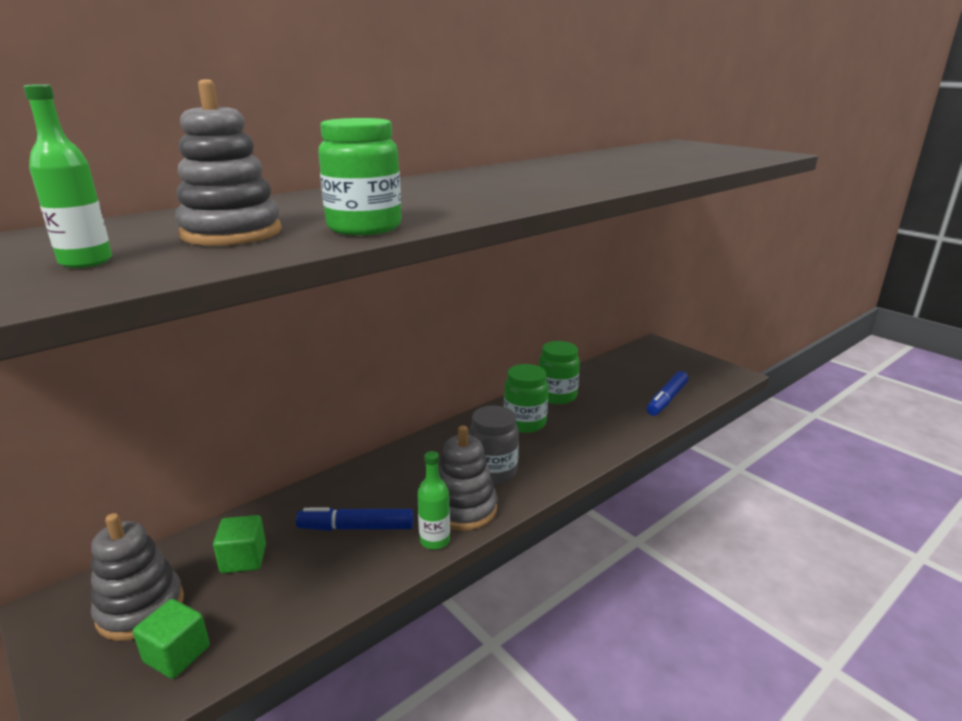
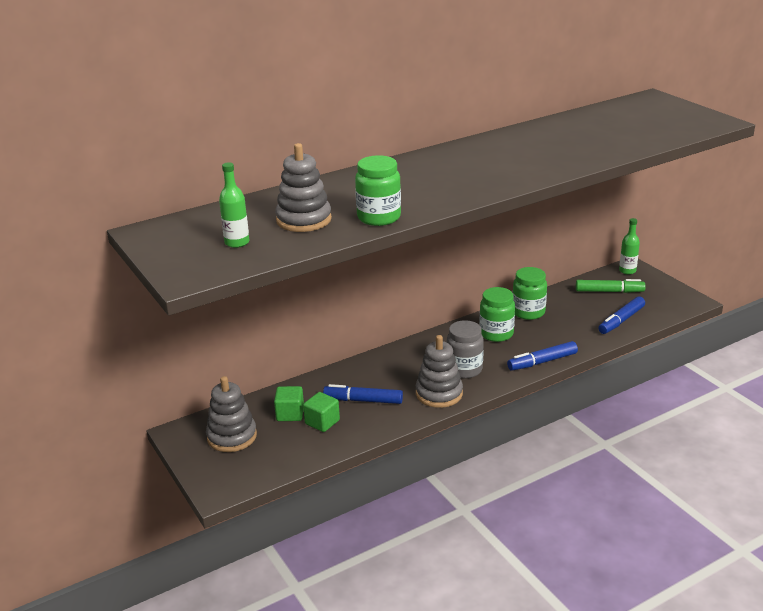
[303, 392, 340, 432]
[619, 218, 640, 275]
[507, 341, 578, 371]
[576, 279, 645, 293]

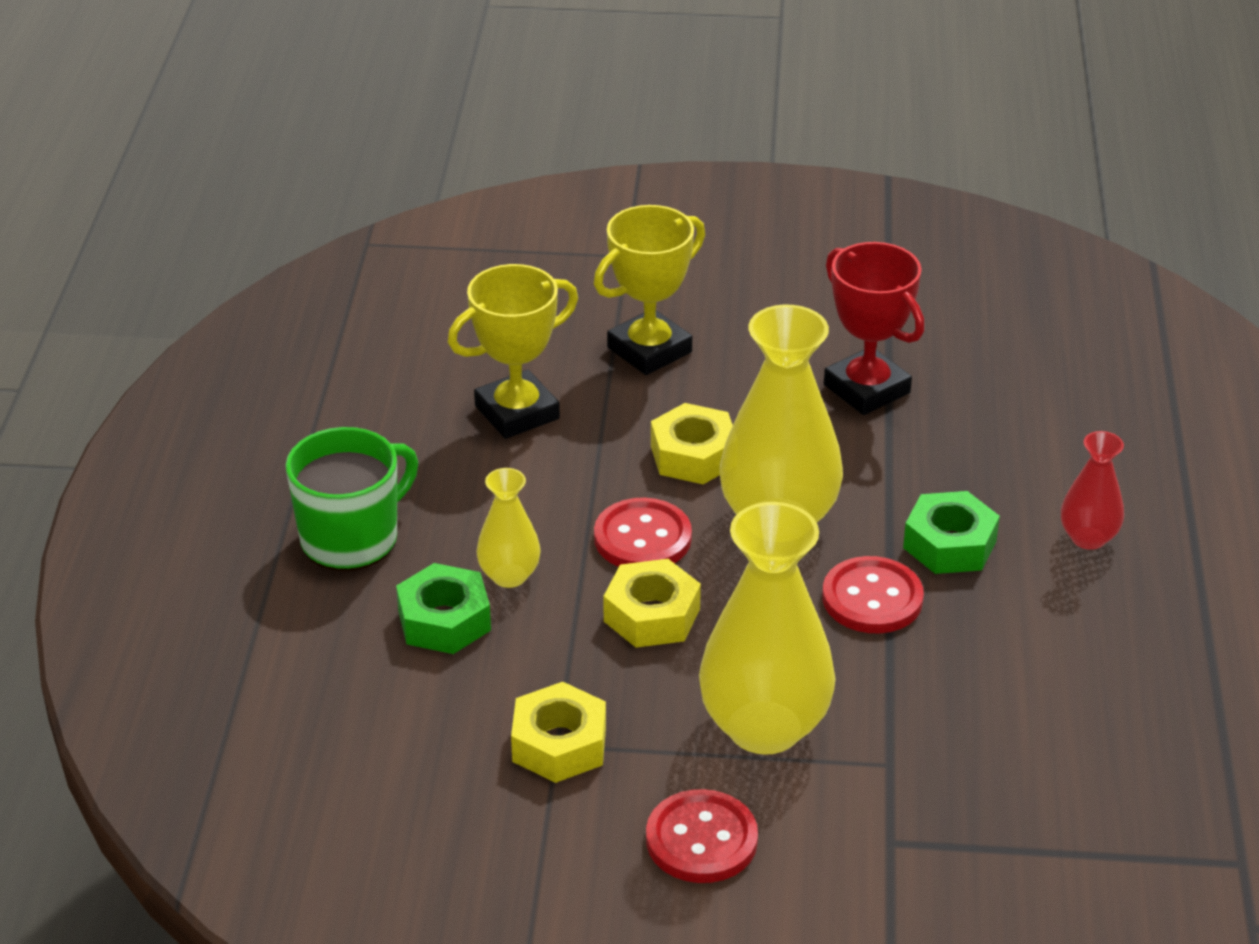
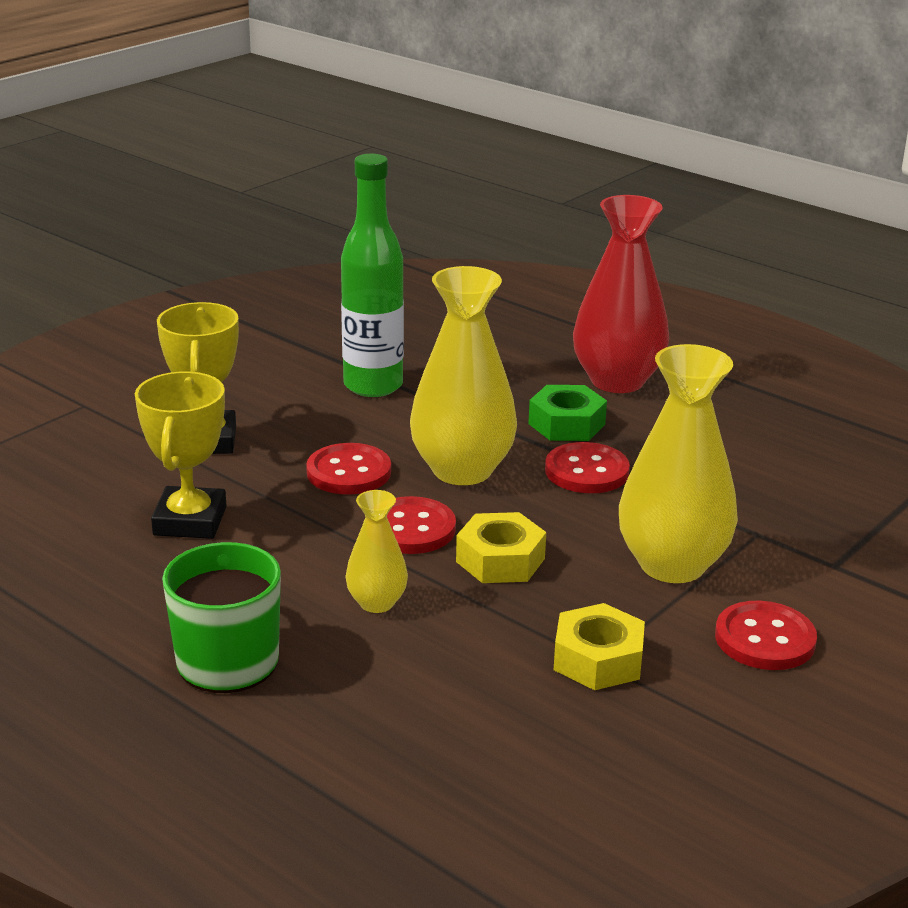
[396, 563, 491, 654] (first image)
[306, 443, 391, 495]
[341, 154, 404, 397]
[573, 195, 669, 393]

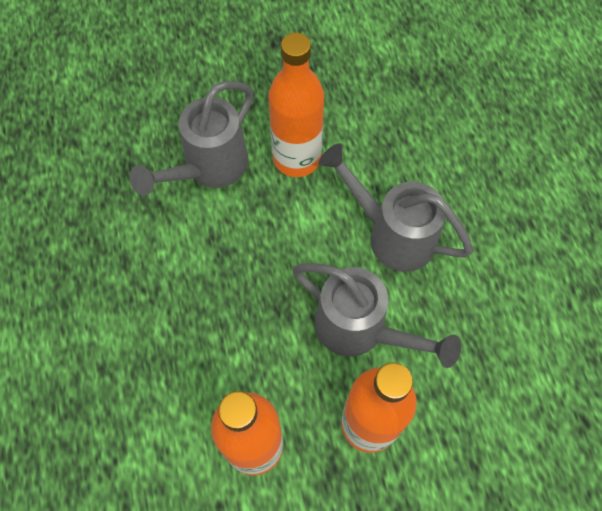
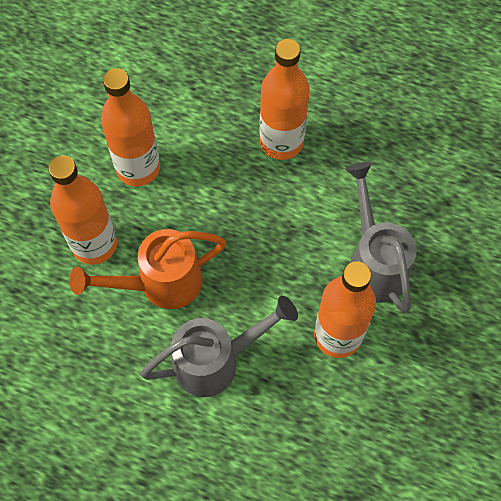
[69, 229, 226, 309]
[260, 39, 310, 160]

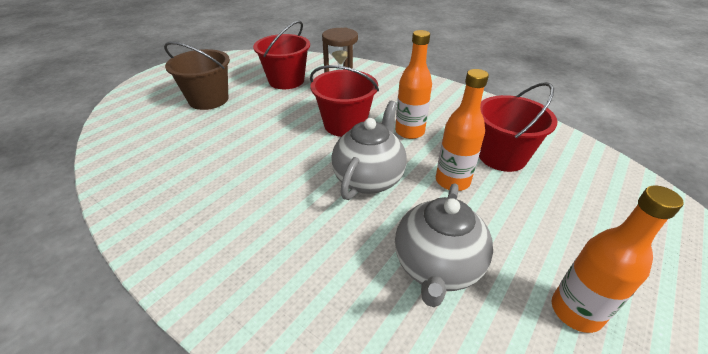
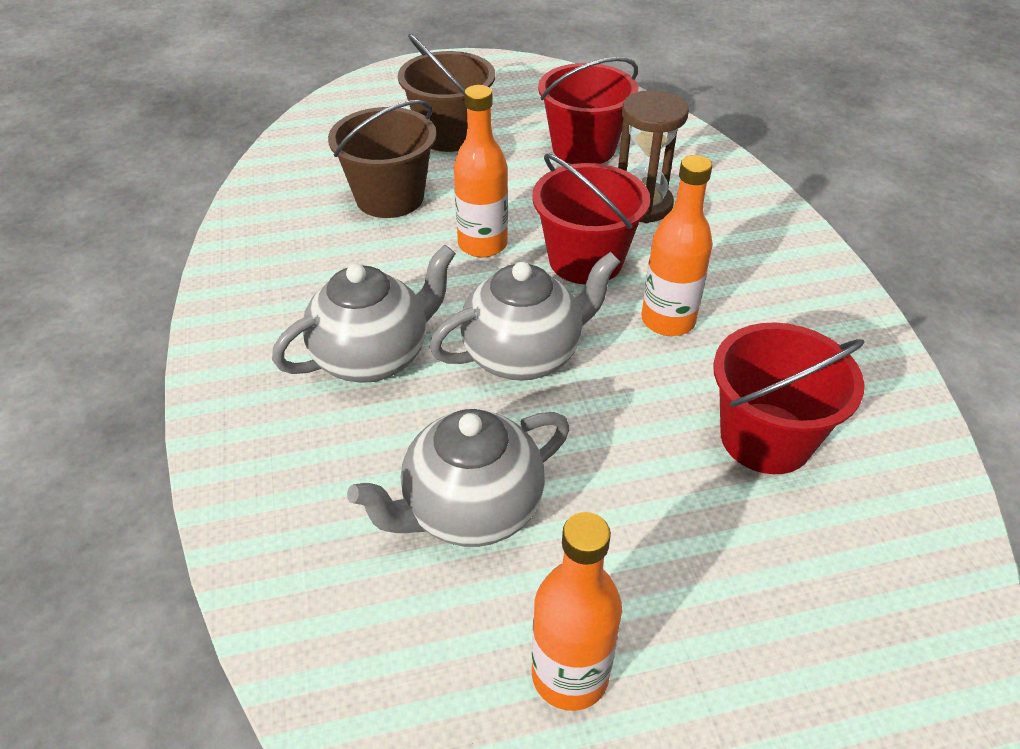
[454, 85, 508, 258]
[272, 245, 456, 383]
[328, 100, 436, 218]

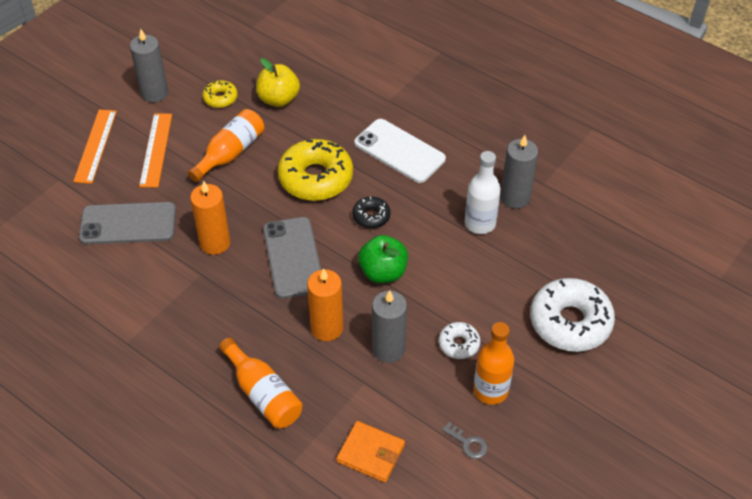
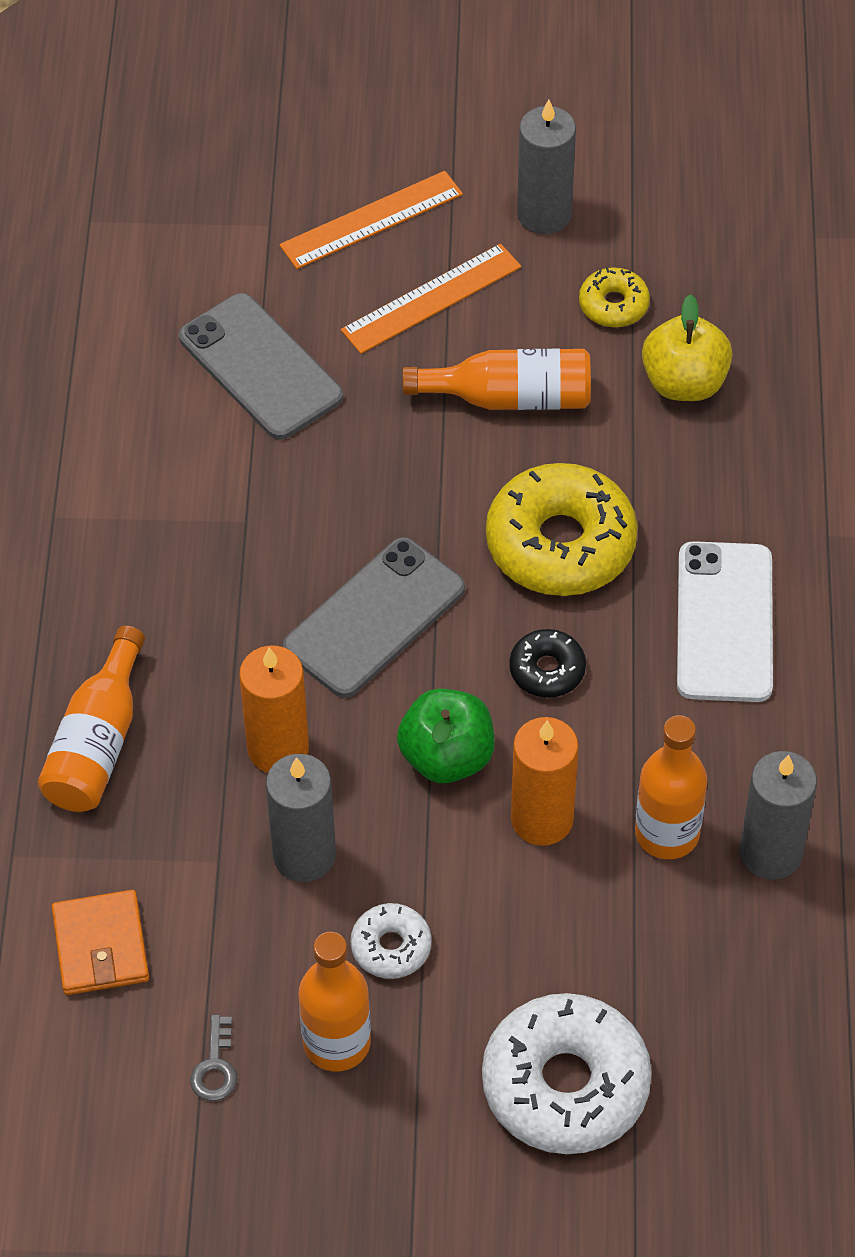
[511, 717, 579, 846]
[635, 715, 707, 859]

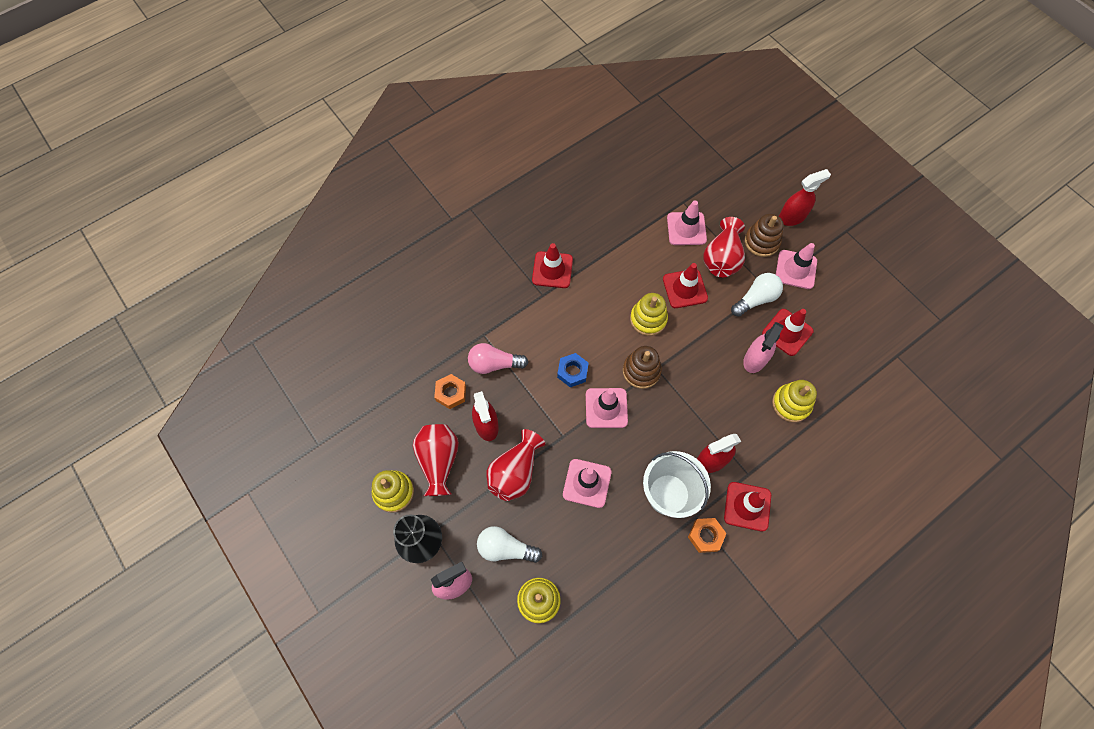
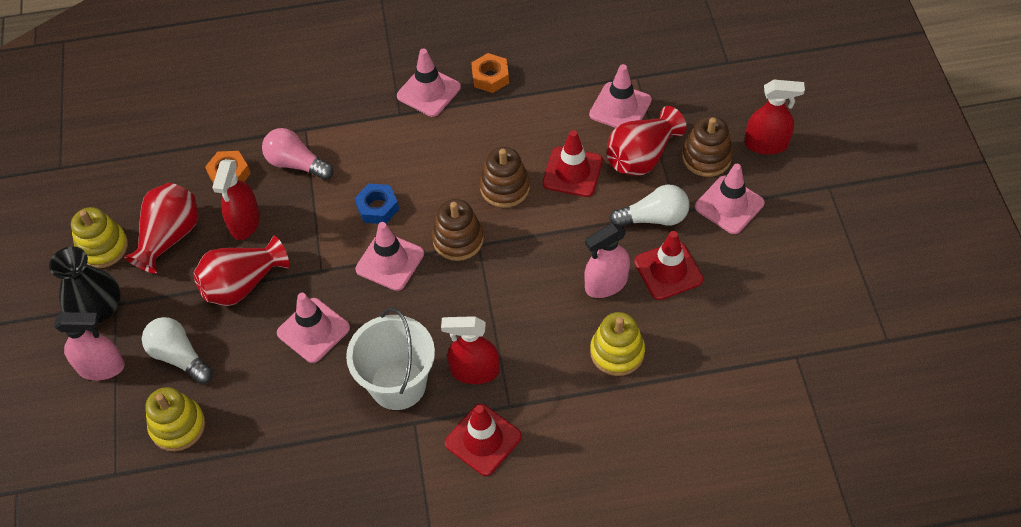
[397, 48, 461, 117]
[480, 147, 530, 208]
[471, 53, 509, 93]

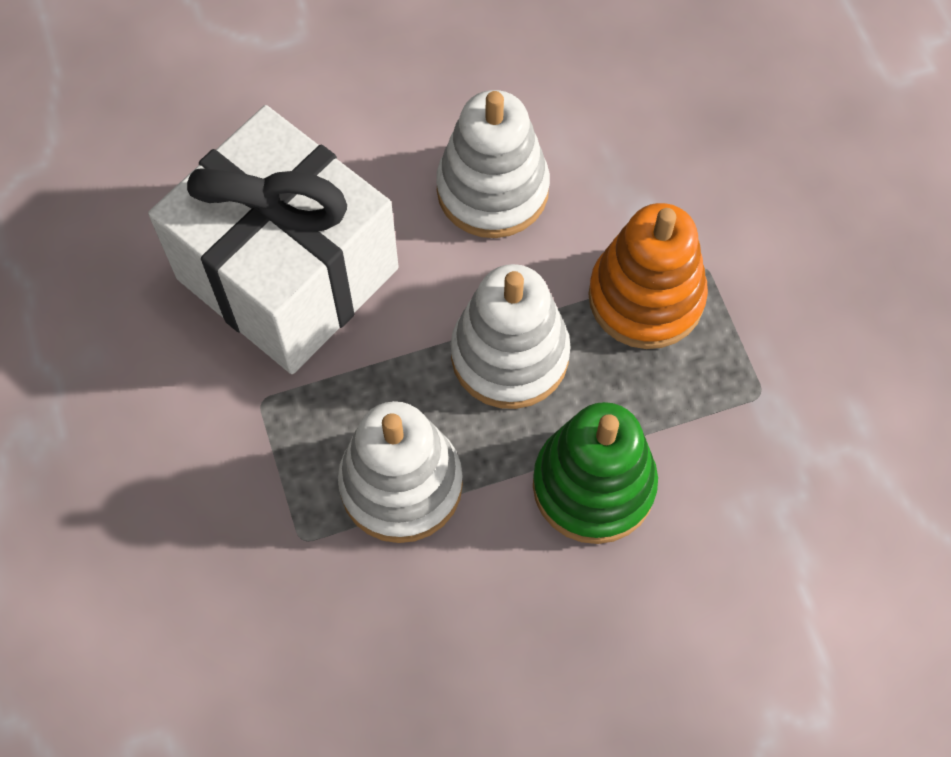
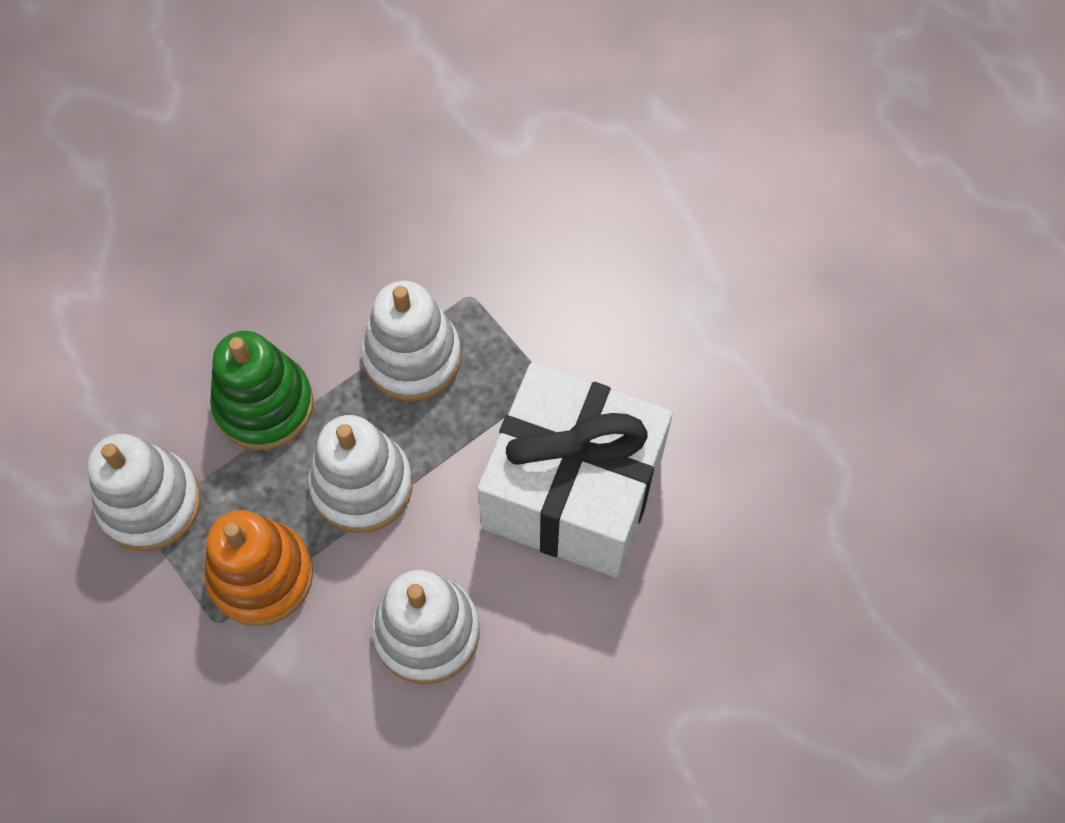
[87, 434, 201, 551]

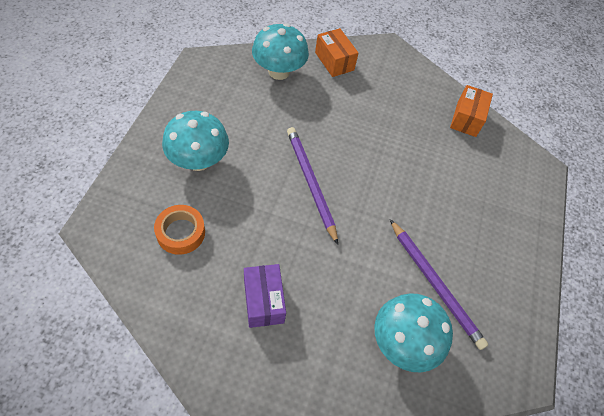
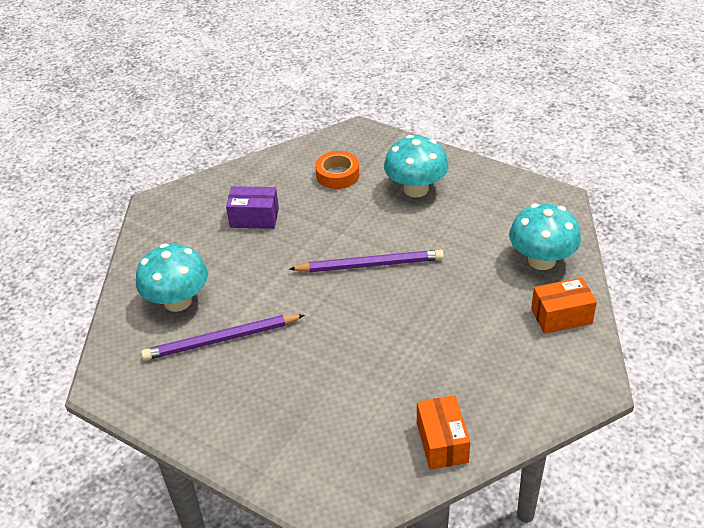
[417, 395, 470, 470]

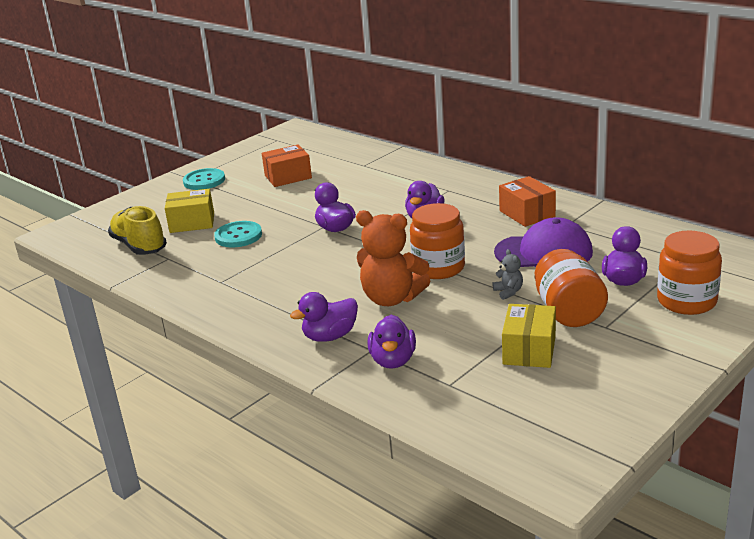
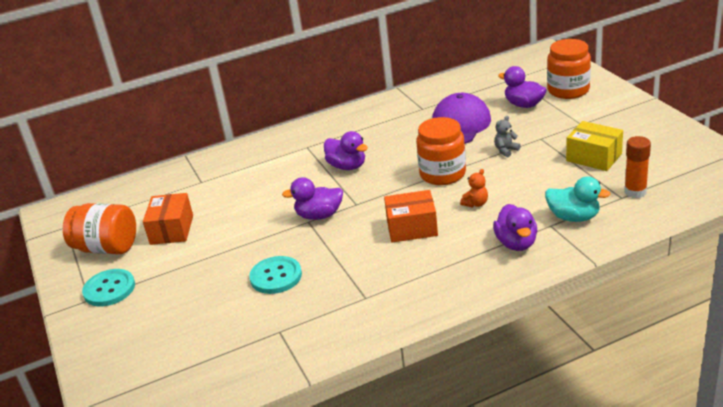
[108, 206, 167, 255] (first image)
[165, 189, 214, 233] (first image)
[460, 169, 488, 207]
[545, 176, 611, 222]
[494, 116, 521, 157]
[384, 190, 438, 242]
[63, 203, 136, 254]
[624, 136, 651, 198]

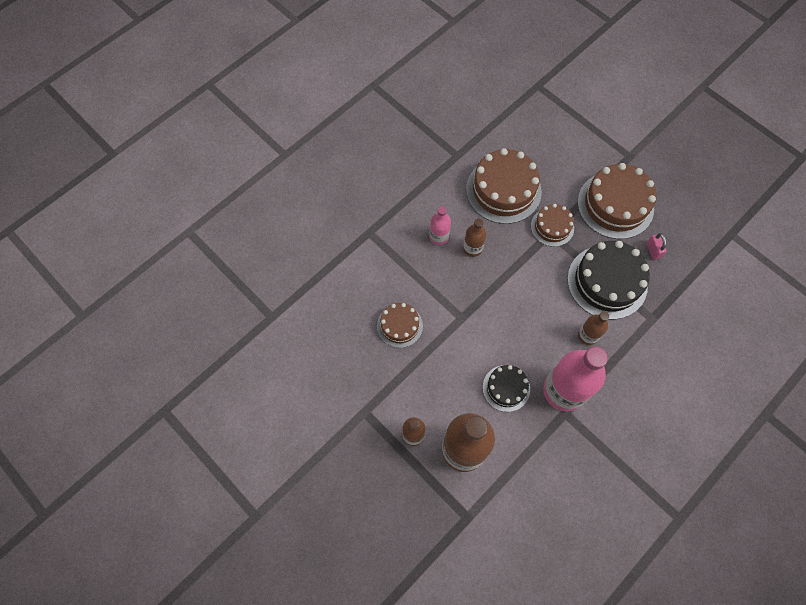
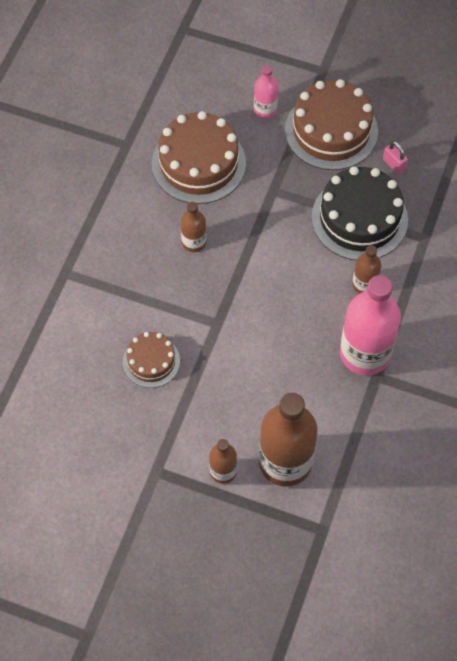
[254, 65, 278, 118]
[483, 365, 530, 412] (first image)
[531, 204, 574, 247] (first image)

